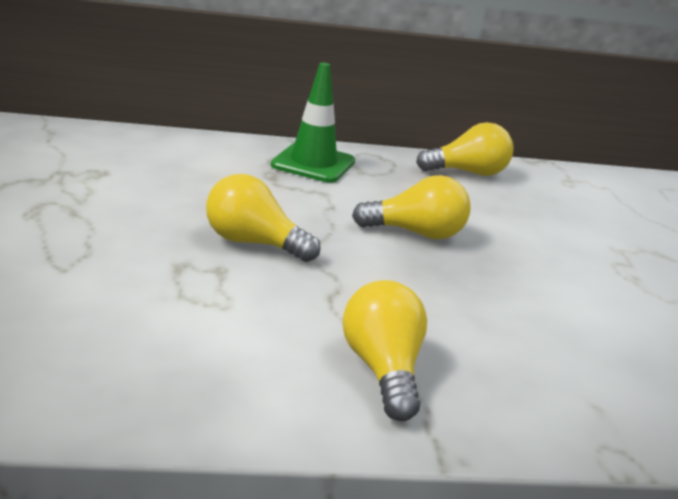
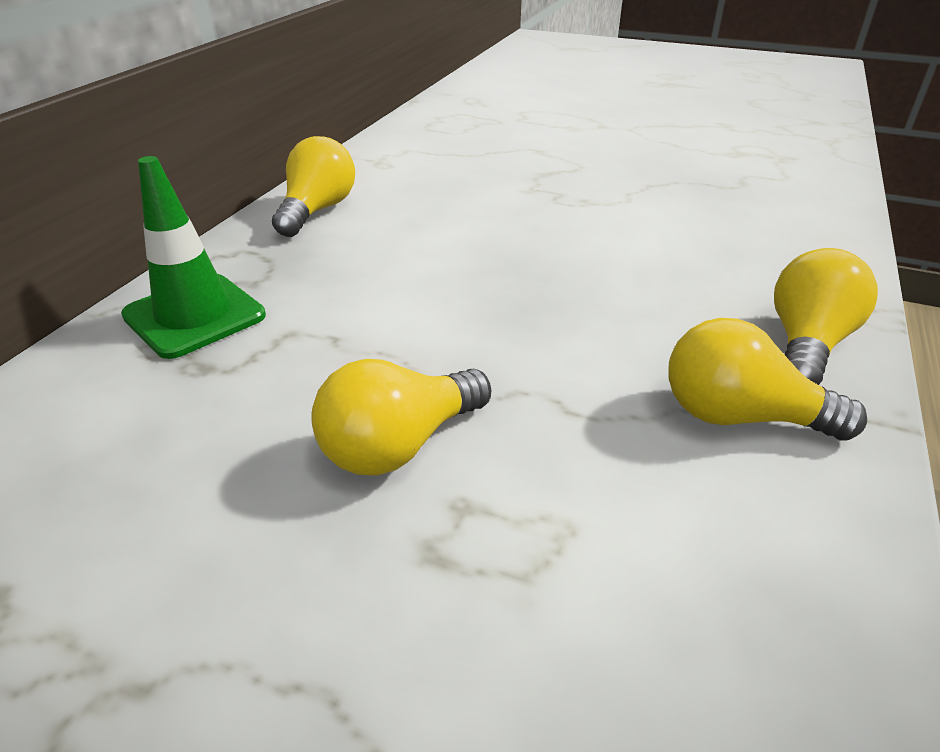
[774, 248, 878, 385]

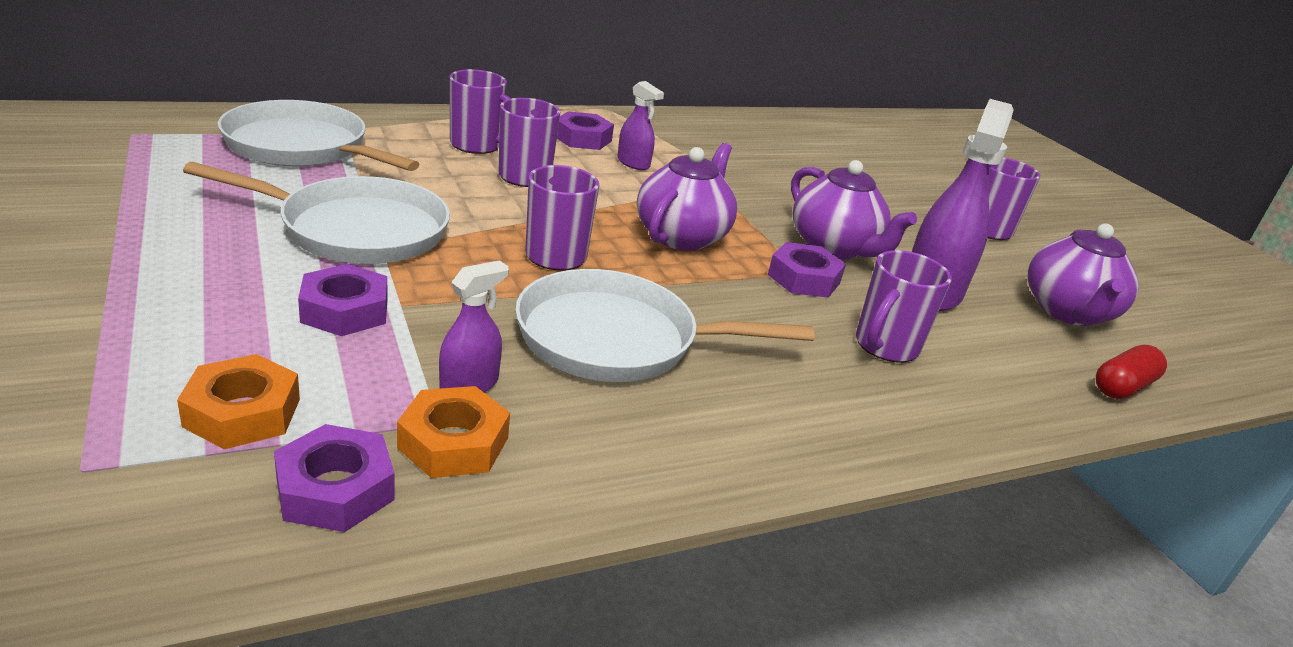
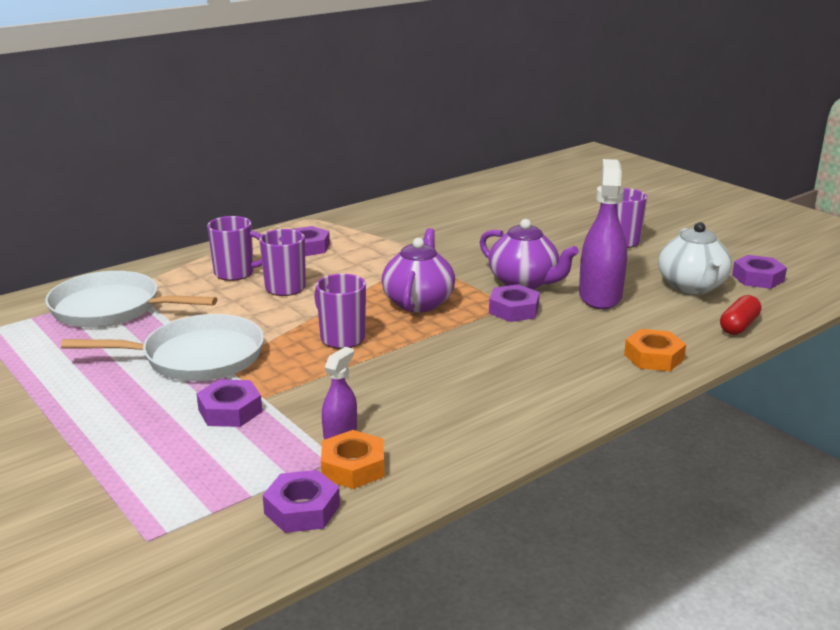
[624, 329, 686, 371]
[515, 269, 814, 382] (first image)
[617, 81, 664, 170] (first image)
[856, 250, 952, 363] (first image)
[658, 222, 732, 294]
[732, 255, 787, 289]

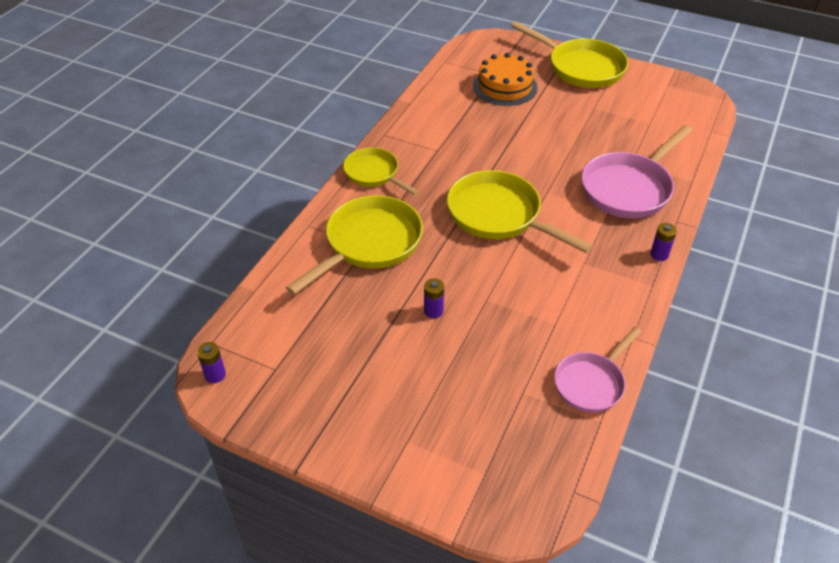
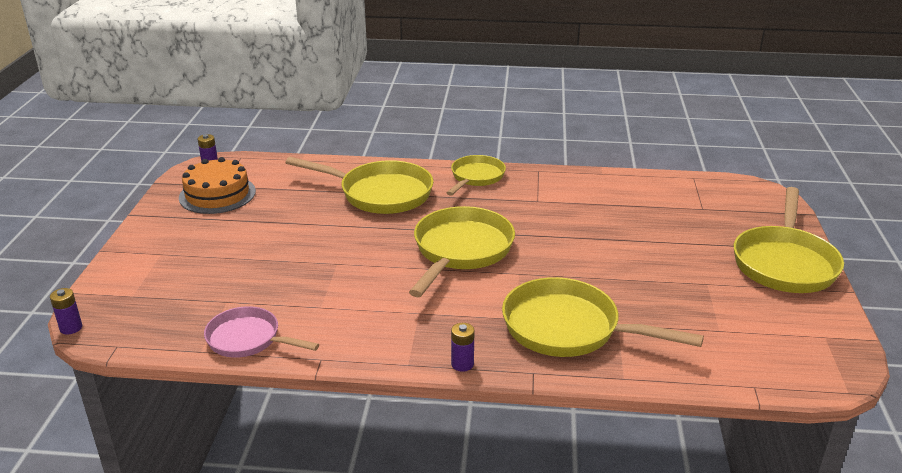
[50, 288, 82, 334]
[179, 157, 256, 214]
[502, 277, 704, 357]

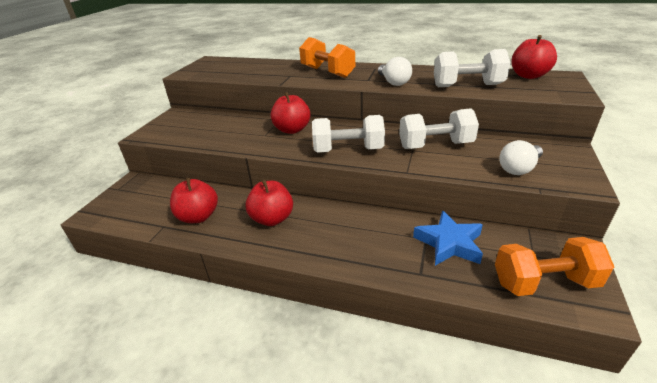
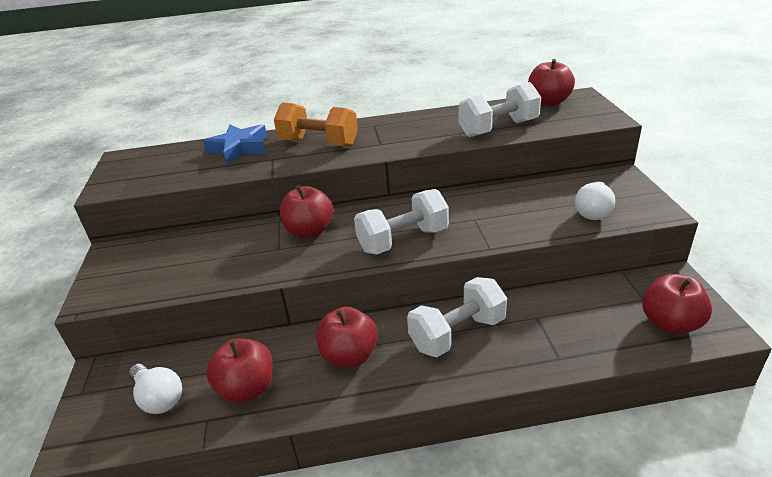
[129, 364, 182, 414]
[407, 277, 507, 357]
[203, 124, 267, 164]
[642, 274, 712, 334]

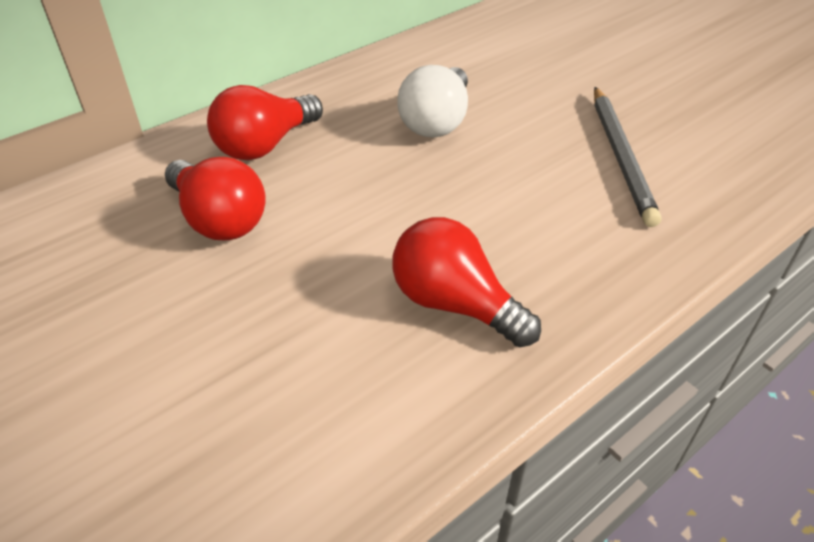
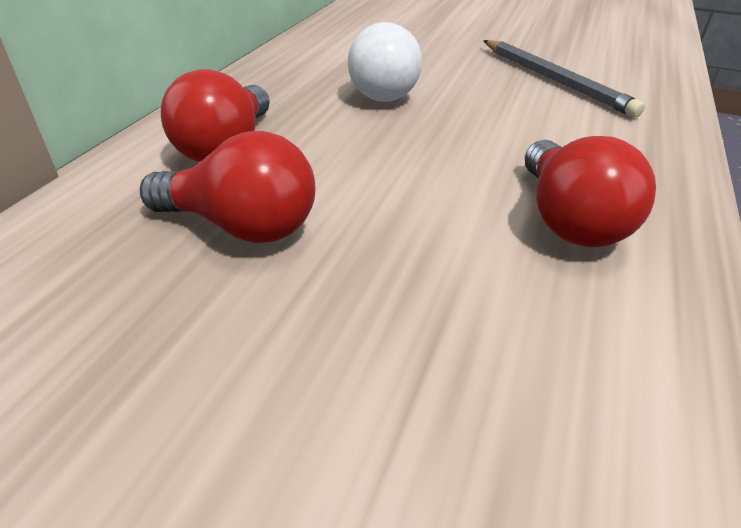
[525, 136, 656, 247]

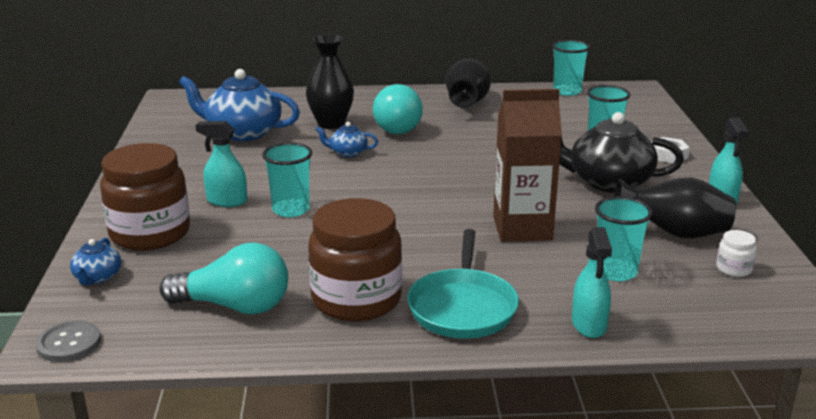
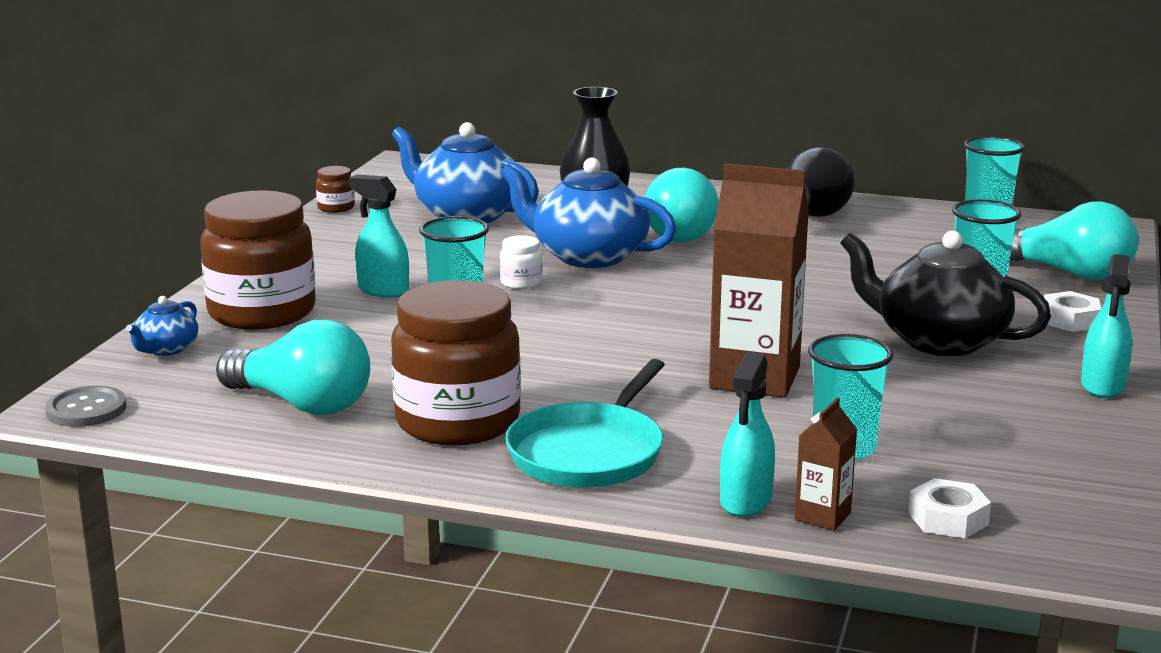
[500, 157, 677, 268]
[614, 178, 736, 238] (first image)
[500, 235, 543, 289]
[316, 166, 355, 213]
[795, 397, 857, 531]
[908, 478, 991, 538]
[1010, 201, 1138, 281]

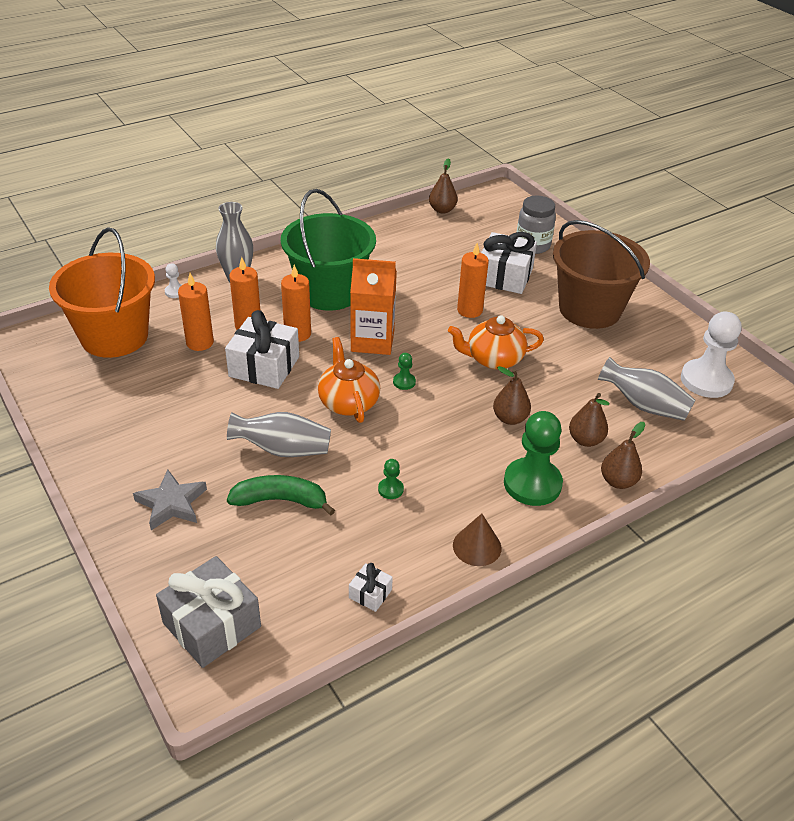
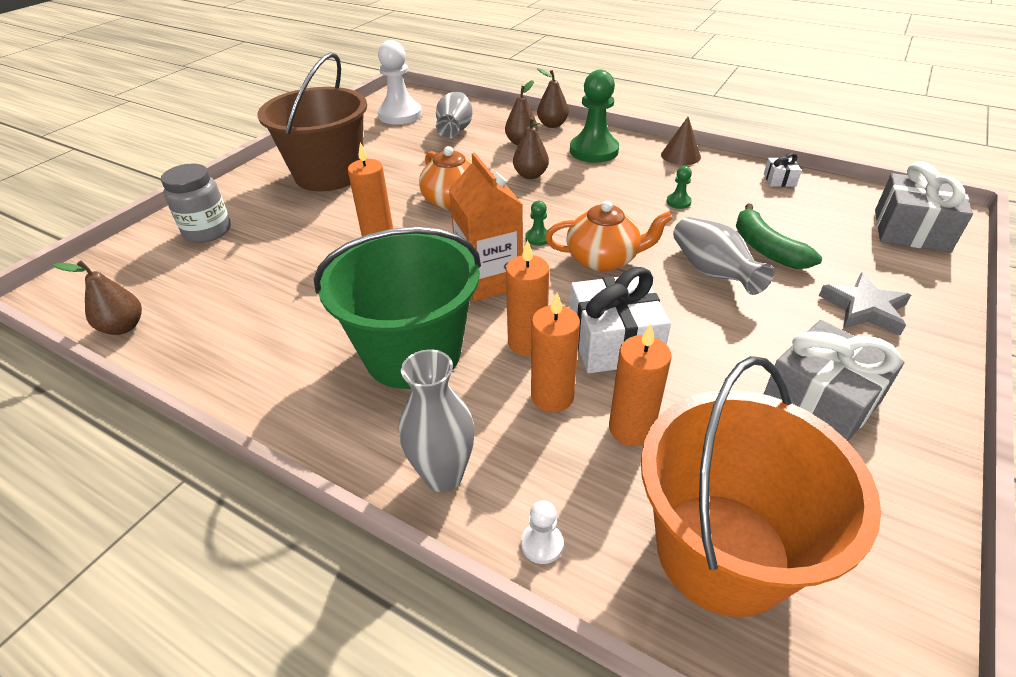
[545, 201, 673, 272]
[481, 232, 537, 294] (first image)
[764, 320, 904, 441]

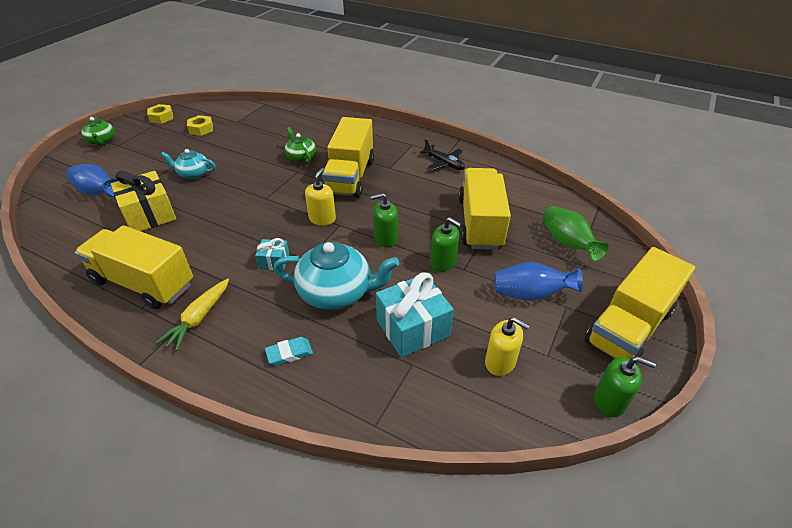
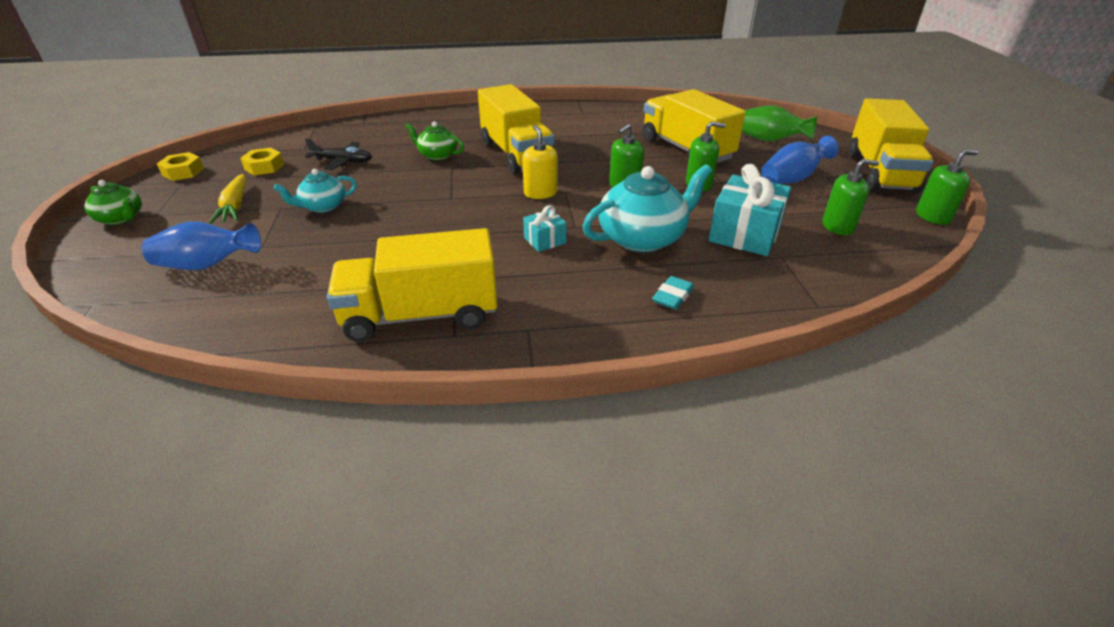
[111, 171, 176, 231] (first image)
[209, 174, 246, 224]
[305, 138, 372, 170]
[822, 159, 879, 235]

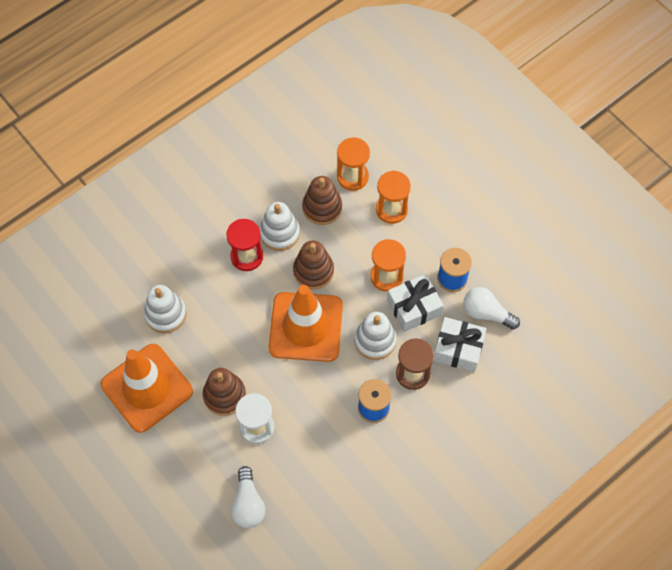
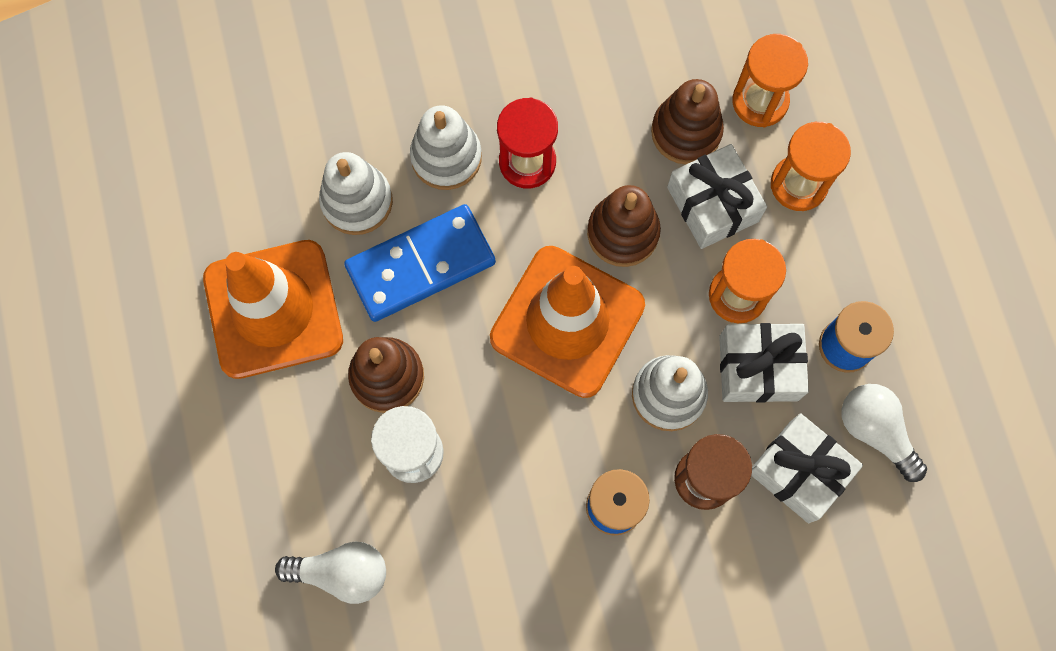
[275, 542, 386, 604]
[410, 105, 482, 190]
[344, 204, 496, 322]
[667, 144, 767, 249]

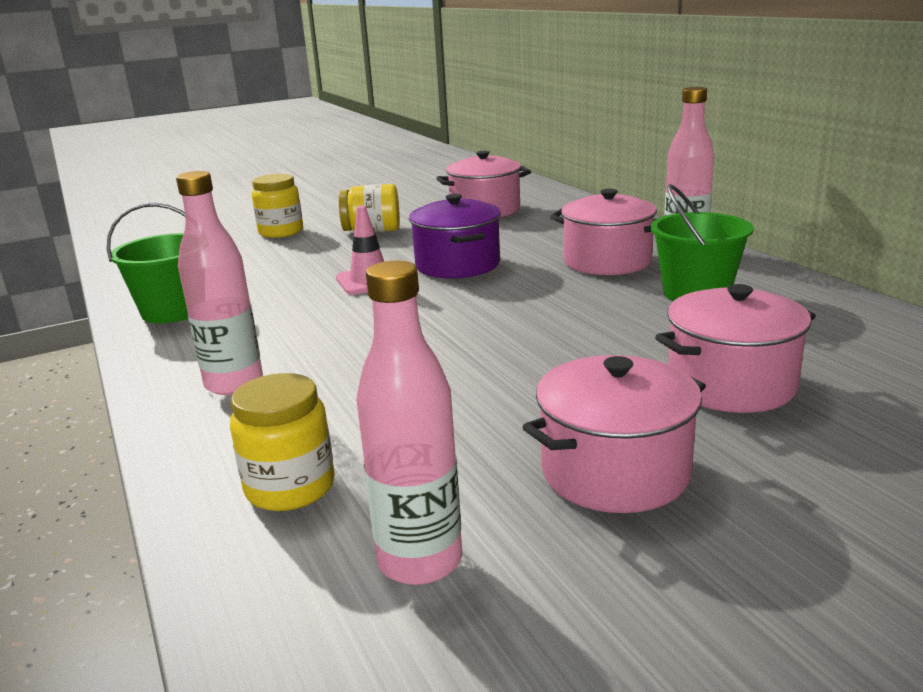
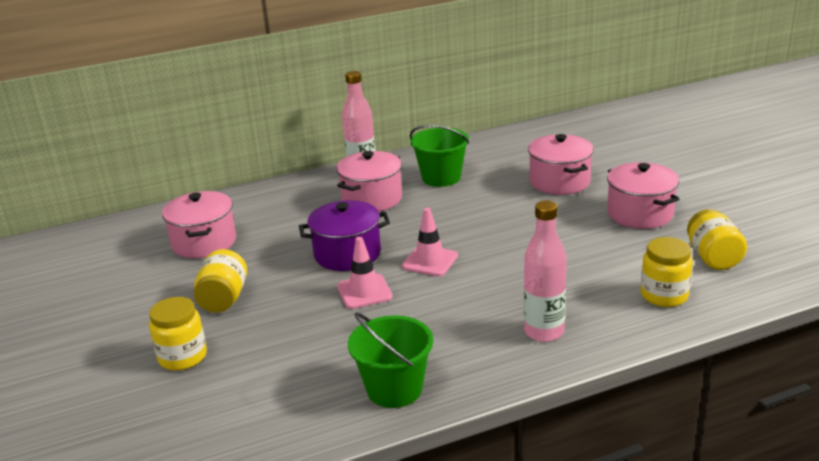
[687, 209, 747, 270]
[402, 208, 458, 276]

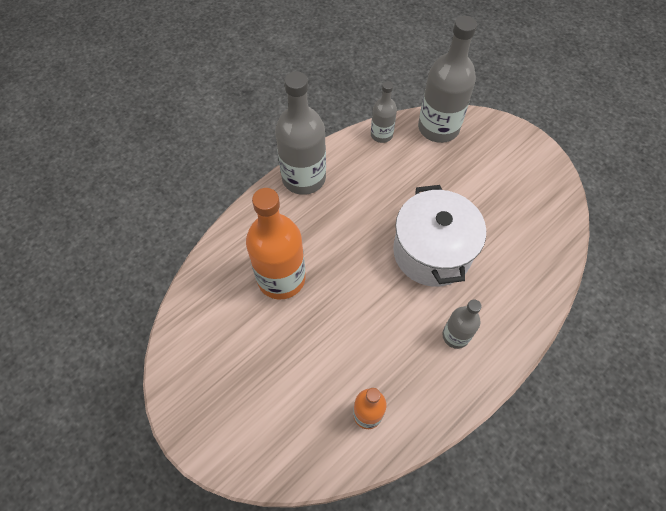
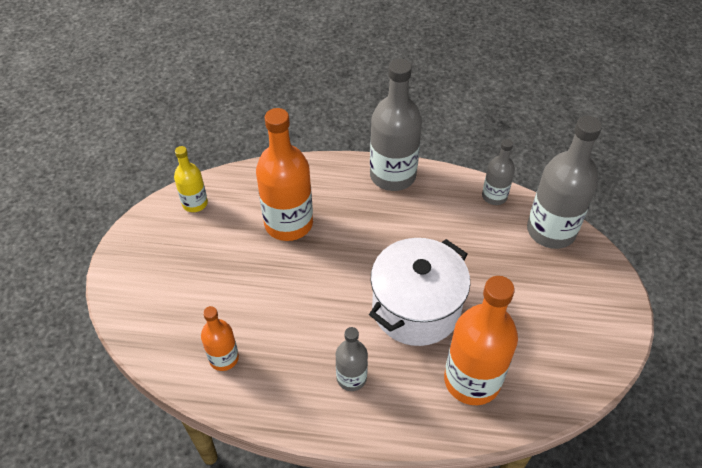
[174, 146, 208, 212]
[444, 276, 518, 405]

